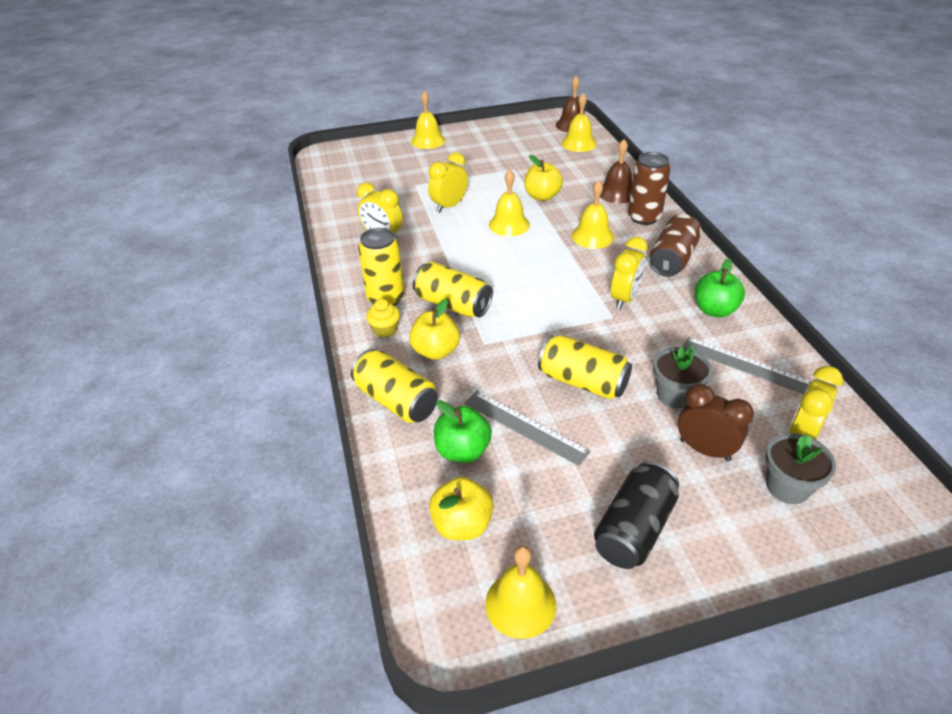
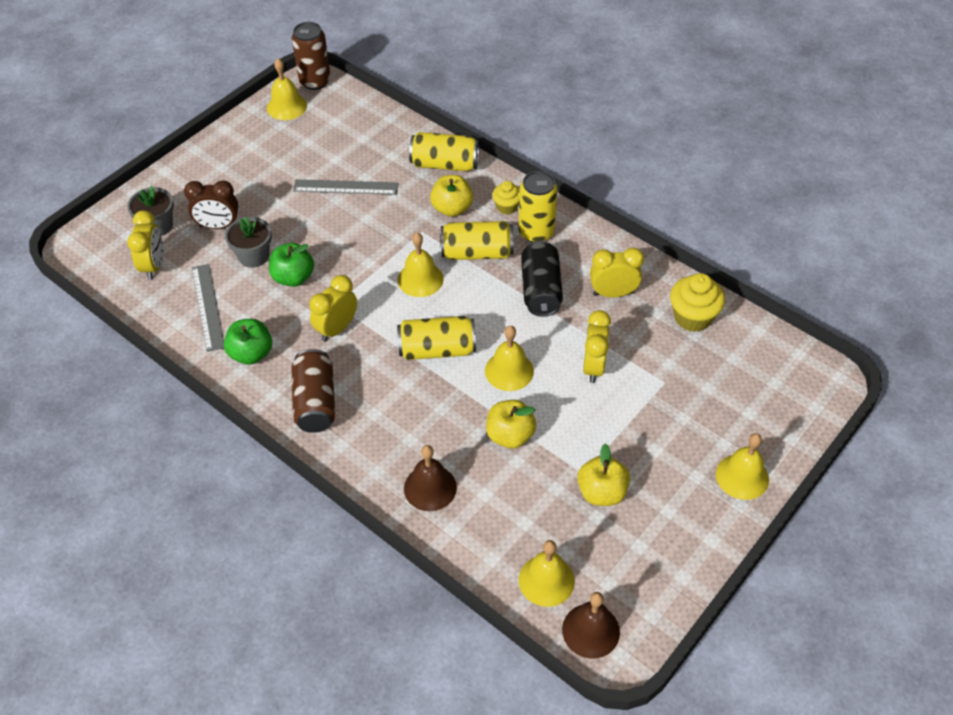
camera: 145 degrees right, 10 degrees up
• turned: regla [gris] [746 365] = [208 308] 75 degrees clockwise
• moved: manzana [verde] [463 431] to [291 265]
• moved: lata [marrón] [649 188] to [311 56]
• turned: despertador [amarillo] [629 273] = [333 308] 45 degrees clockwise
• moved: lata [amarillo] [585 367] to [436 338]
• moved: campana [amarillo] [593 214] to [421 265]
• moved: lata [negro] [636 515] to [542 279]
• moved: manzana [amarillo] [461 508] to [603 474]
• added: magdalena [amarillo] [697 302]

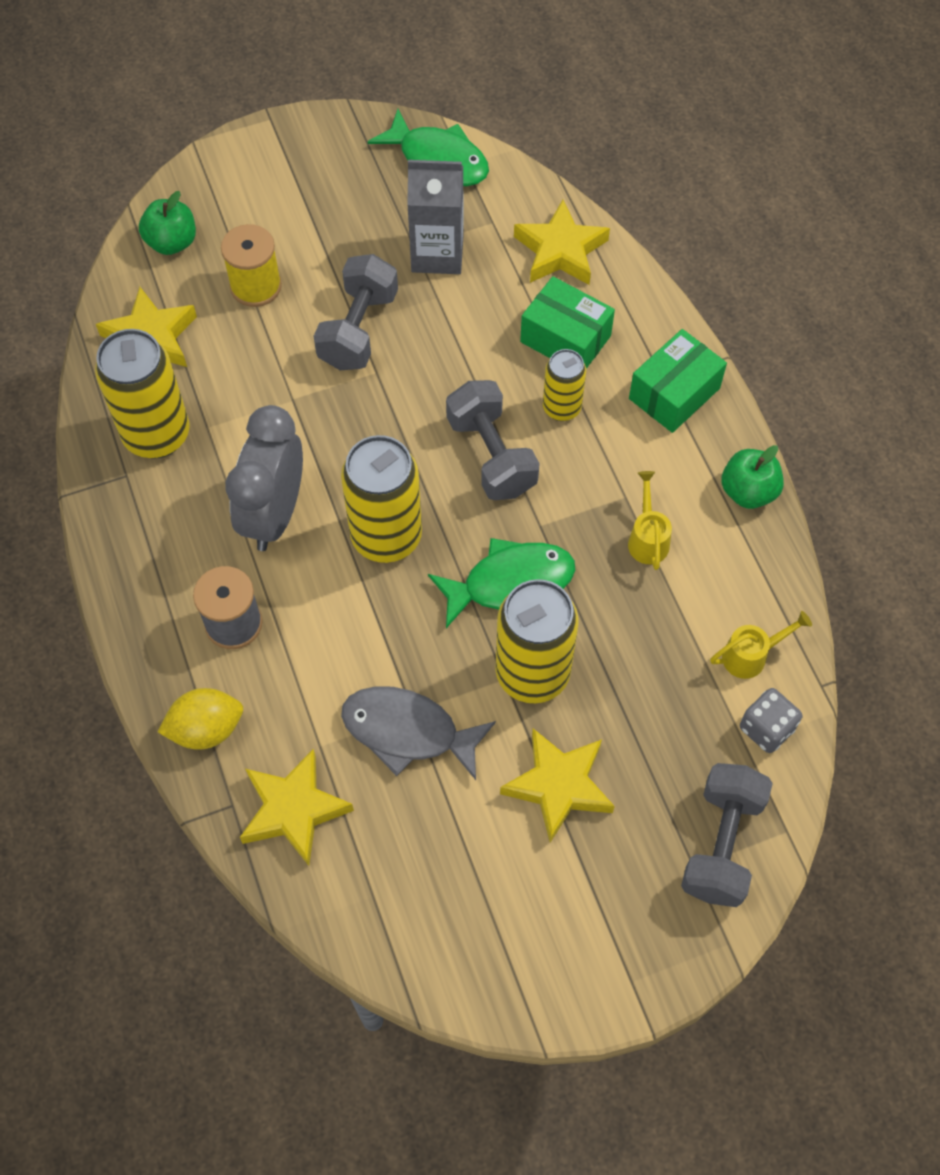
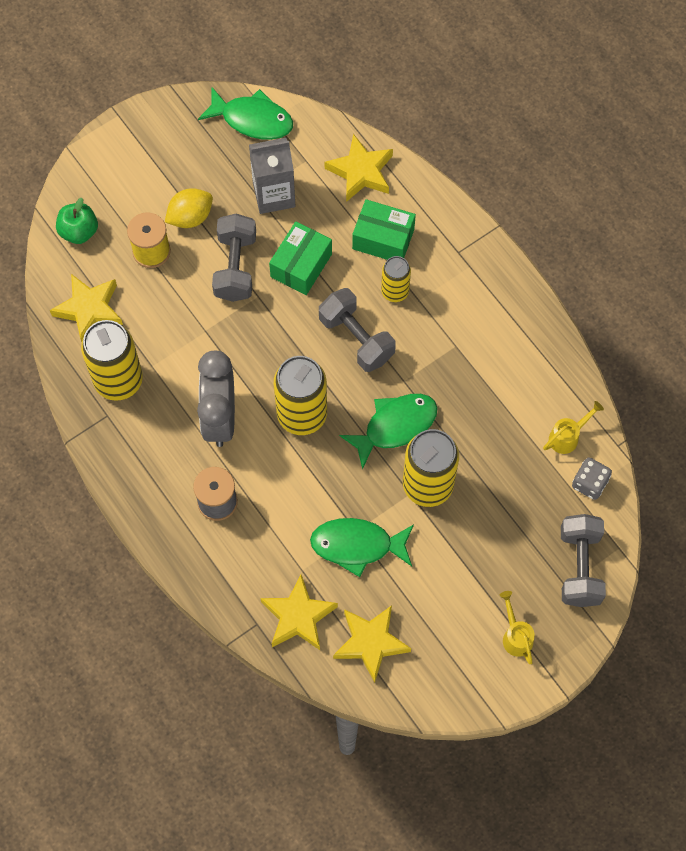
camera: 15 degrees left, 5 degrees up
• moved: limón [amarillo] [200 719] to [189 208]
• moved: caja [verde] [678 381] to [300 258]
• recoloured: pez [gris] [418 733] to pez [verde] [362 547]
• moved: estrella [amarillo] [557 786] to [372 644]
• moved: regadera [amarillo] [650 520] to [517 627]
• removed: manzana [verde] [752 477]

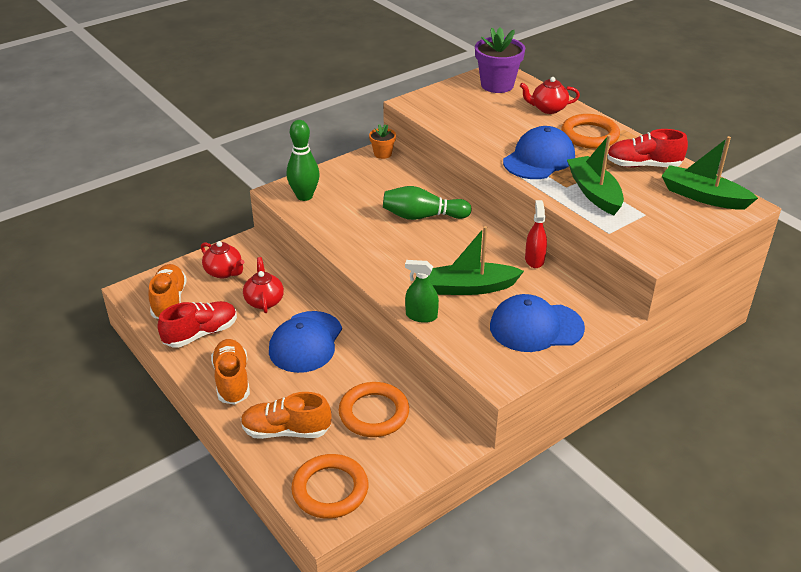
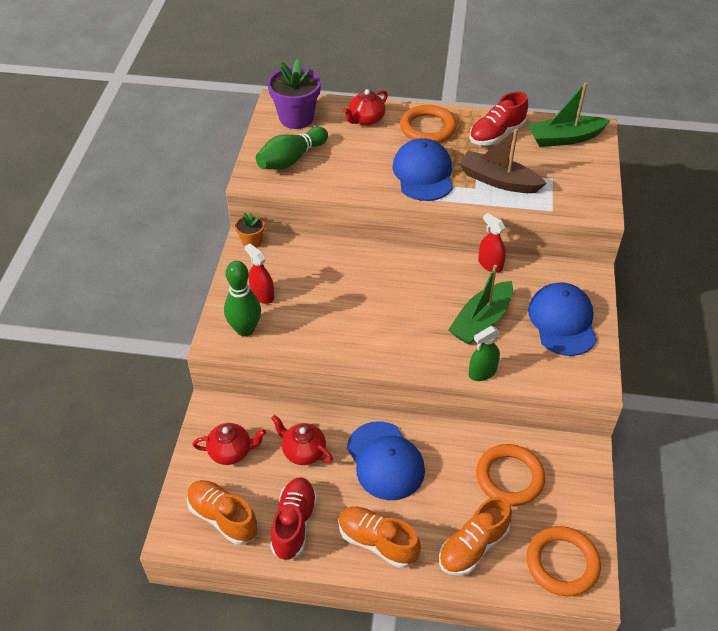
camera: 45 degrees left, 10 degrees up
• added: pulverizador [rojo] [259 273]
• moved: bolo [verde] [427 203] to [292 148]
• recoloured: barco [verde] [595 175] to barco [marrón] [503 160]
• turned: gorra [azul] [537 323] = [562 319] 135 degrees clockwise

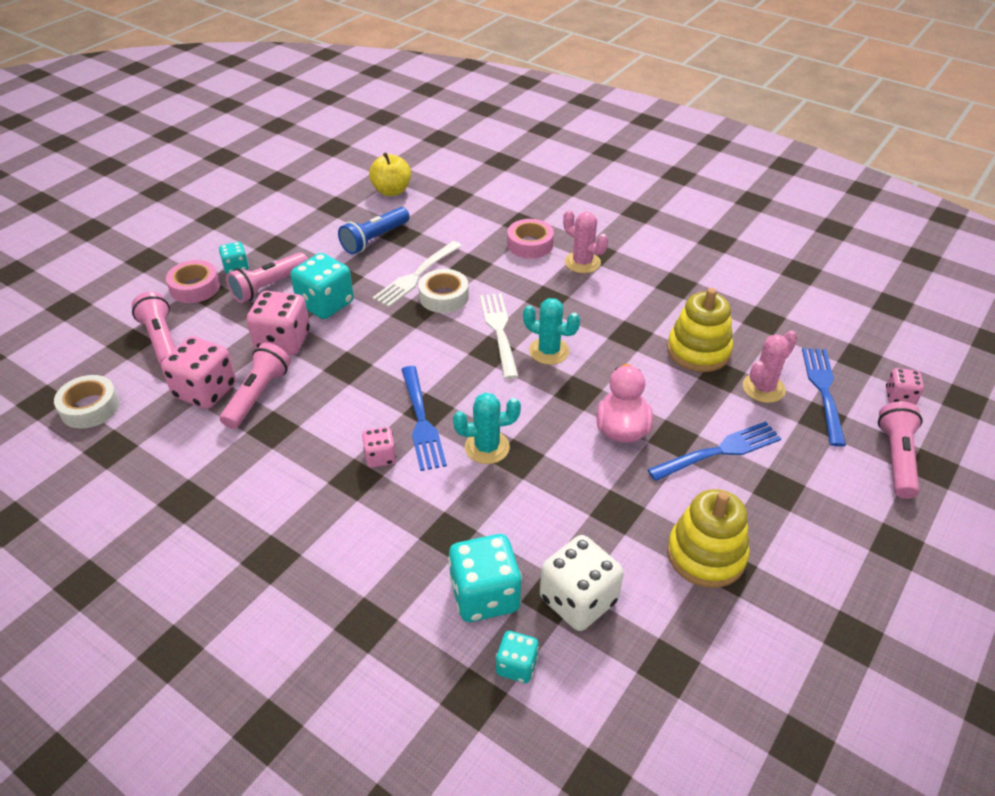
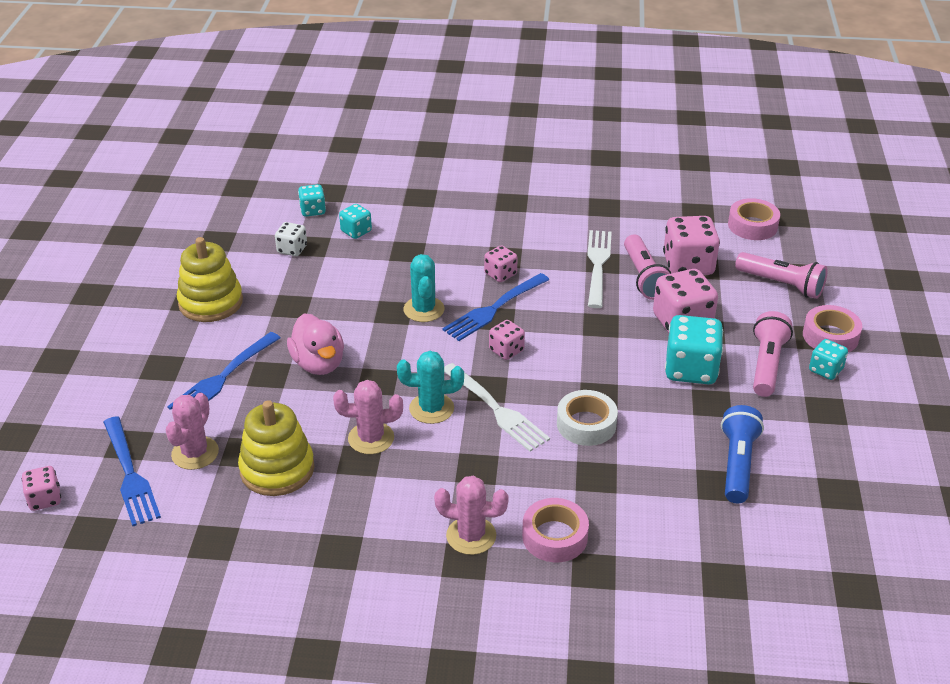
camera: 150 degrees right, 5 degrees down
• resized: dado [blanco] [582 583] = [291 239] x0.55
• added: cactus [rosa] [368 417]
• resized: dado [turquesa] [485 578] = [355 221] x0.55
• turned: cactus [turquesa] [487 428] = [423 288] 60 degrees counterclockwise
• turned: tenedor [azul] [424 418] = [495 307] 90 degrees counterclockwise
• added: dado [rosa] [507 340]
• moved: tenedor [blanco] [417 274] to [599 269]
• recoloured: cinta adhesiva [blanco] [87 402] to cinta adhesiva [rosa] [754 219]
• removed: manzana [amarillo] [390 174]
• removed: lámpara de mano [rosa] [900 450]

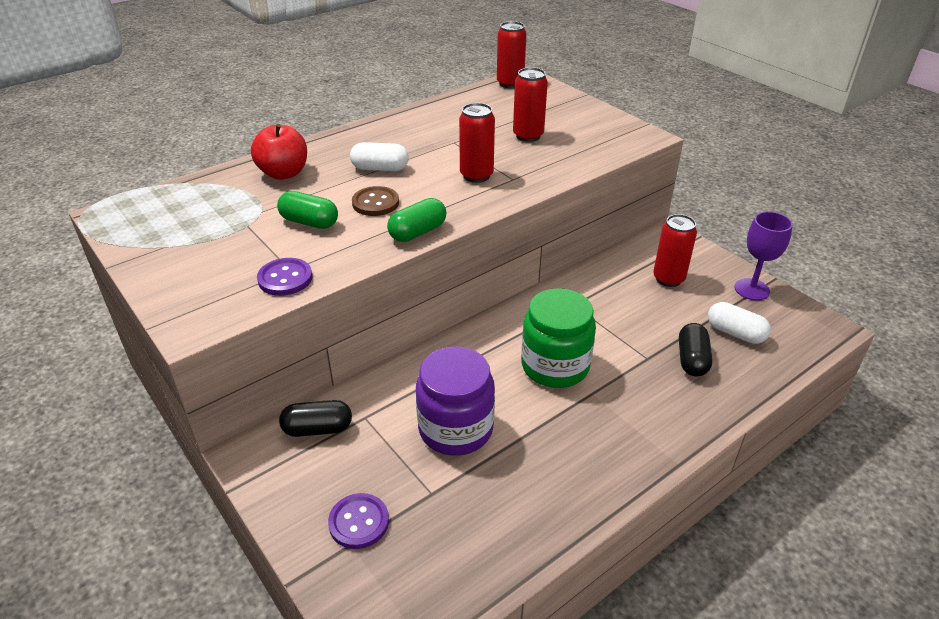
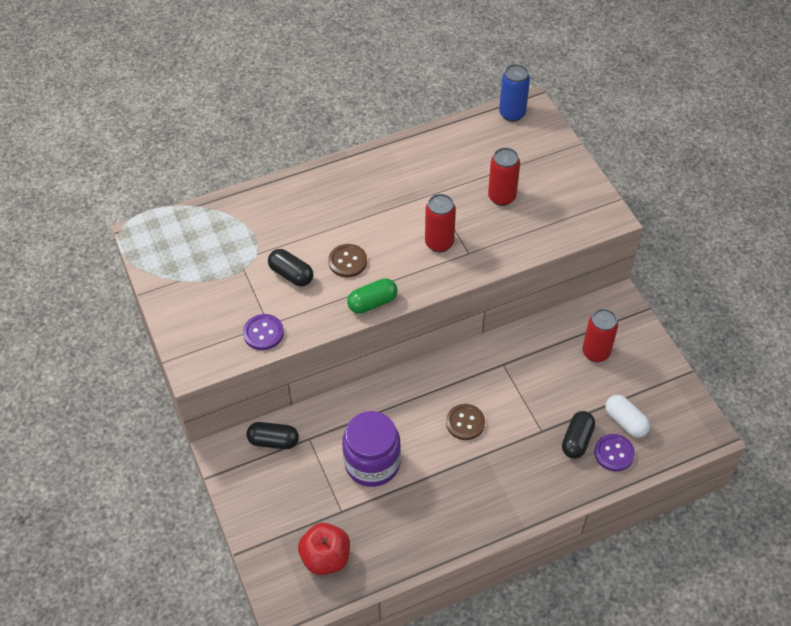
camera: 15 degrees right, 15 degrees up
• recoloured: cápsula [verde] [307 210] to cápsula [negro] [290 267]
• moved: manzana [rojo] [279 152] to [324 549]
• replaced: tarro [verde] [558 338] to botón [marrón] [465 422]
• recoloured: lata [rojo] [511 54] to lata [azul] [514 93]
• moved: botón [morado] [358 521] to [614 453]
• removed: cápsula [blanco] [379 156]
• removed: copa [morado] [764 255]

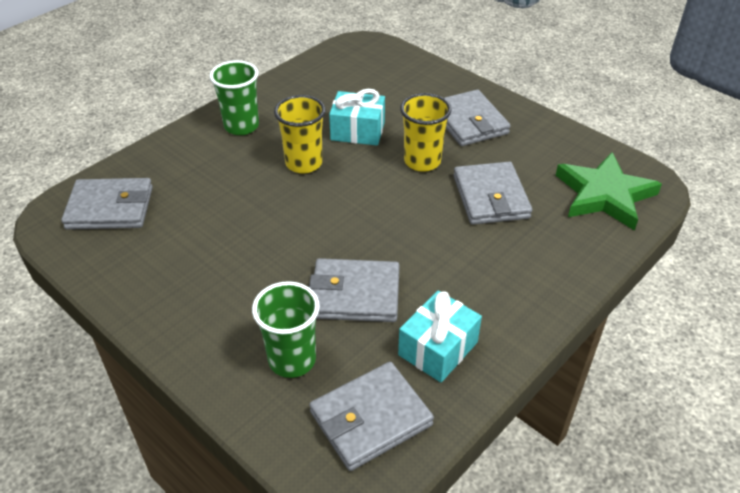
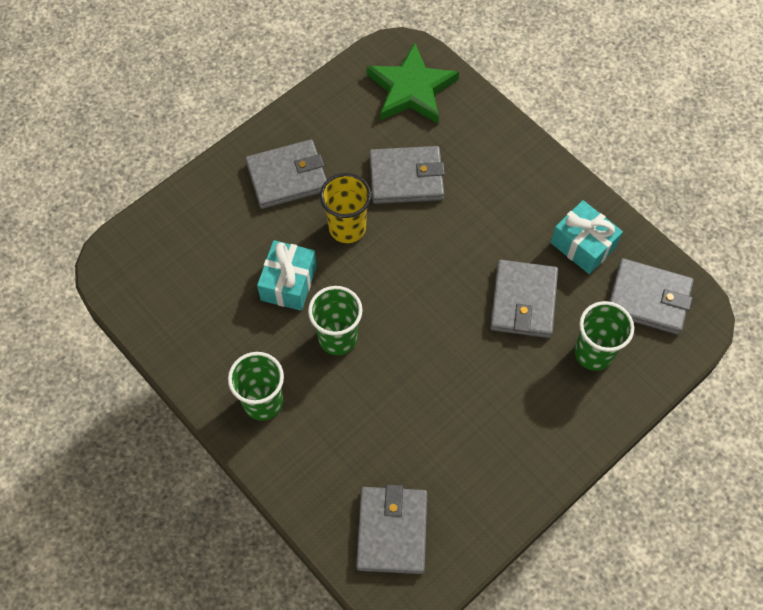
camera: 85 degrees left, 20 degrees up
• recoloured: vaso [amarillo] [300 134] to vaso [verde] [335 320]
• turned: cartera [gris] [371 416] = [651 296] 45 degrees counterclockwise

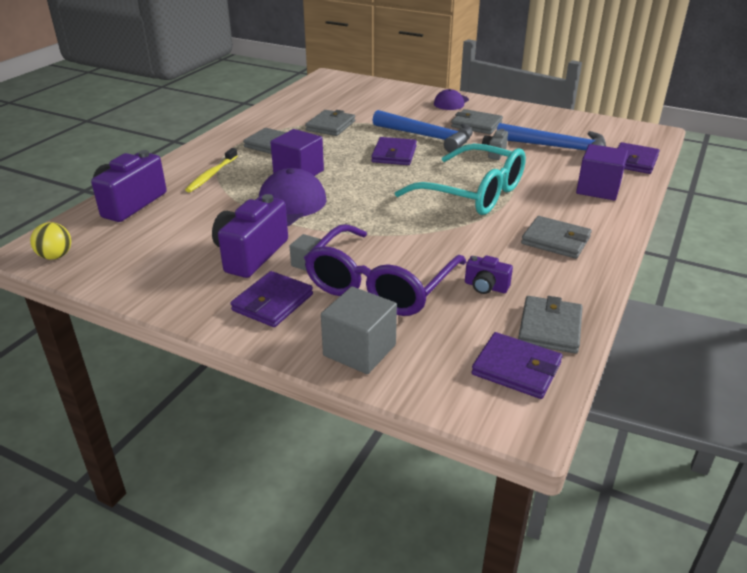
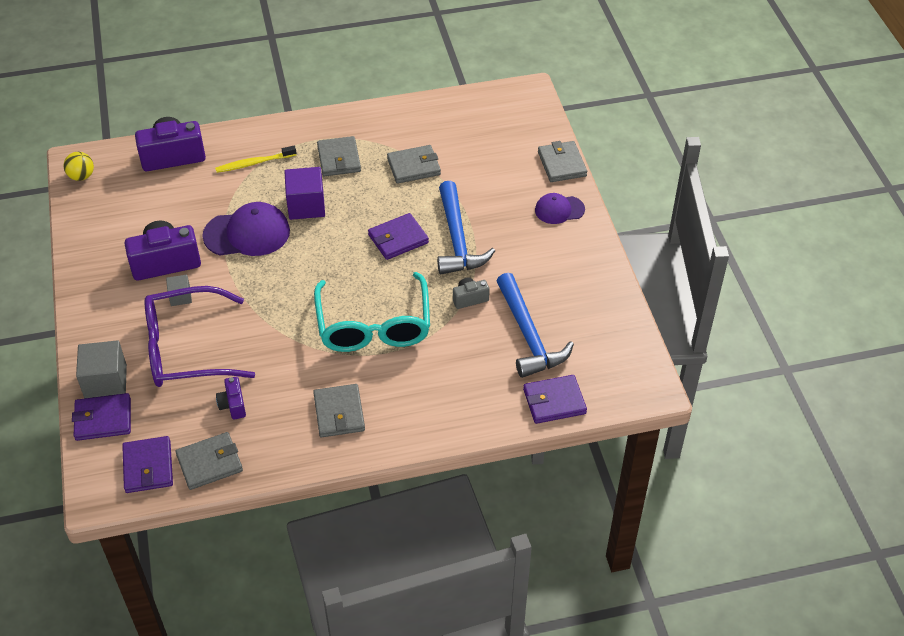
camera: 50 degrees right, 15 degrees up
• moved: cartera [morado] [272 299] to [101 417]
• moved: cartera [gris] [477 121] to [562 161]
• removed: cubo [morado] [602 172]

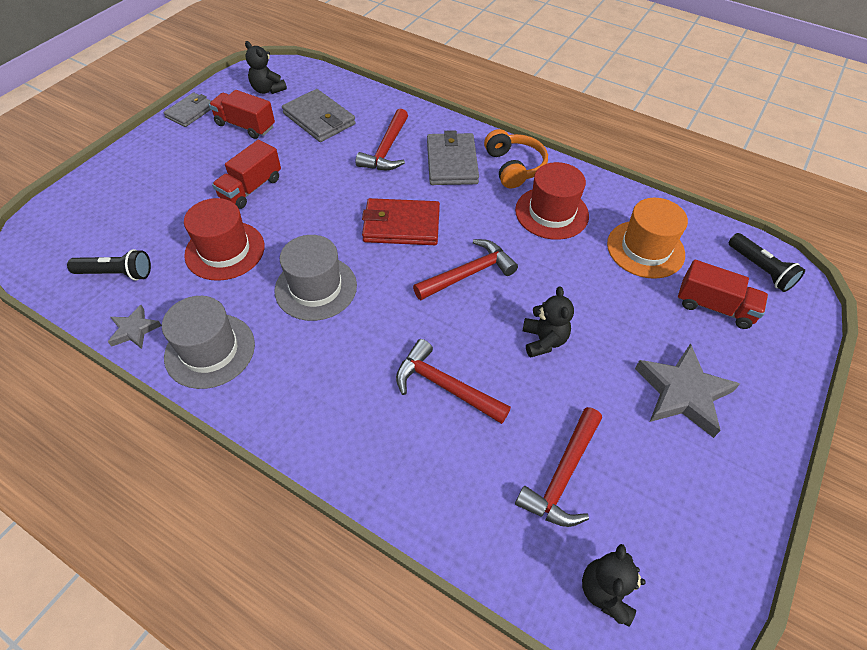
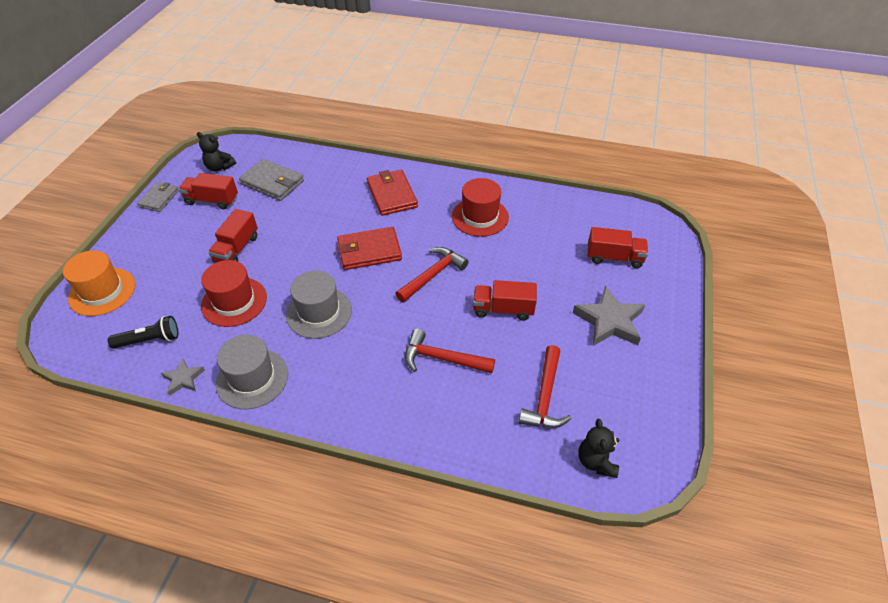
camera: 15 degrees left, 5 degrees down
• moved: sombrero [naranja] [647 238] to [99 283]
• recoloured: cartera [gris] [453 157] to cartera [rojo] [392 193]
• replaced: osito [negro] [548 322] to camión [rojo] [505 300]
• removed: martillo [rojo] [381 139]
• removed: auriculares [naranja] [516 159]
• removed: lámpara de mano [negro] [767 262]

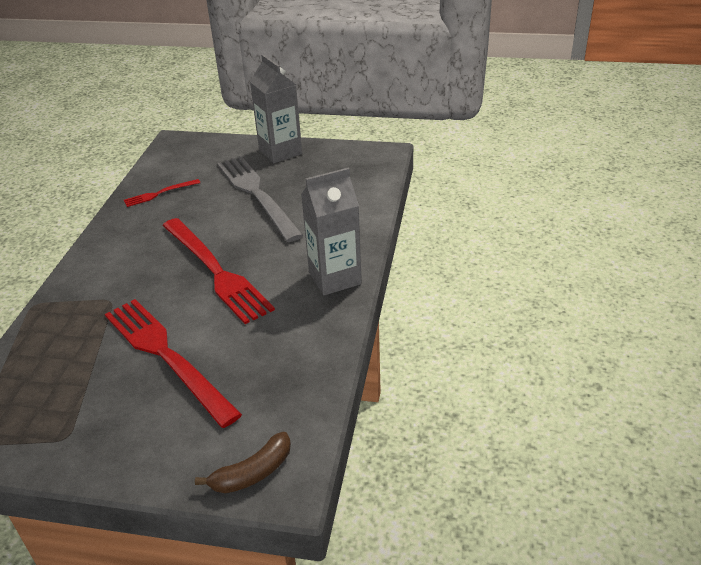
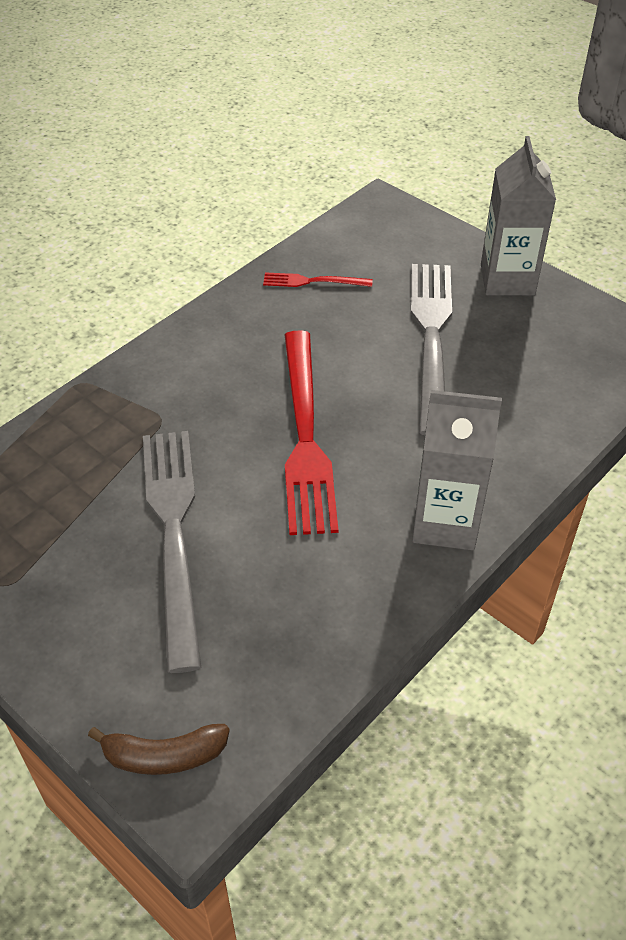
camera: 30 degrees right, 10 degrees up
• recoloured: tenedor [rojo] [173 363] to tenedor [gris] [172 552]

